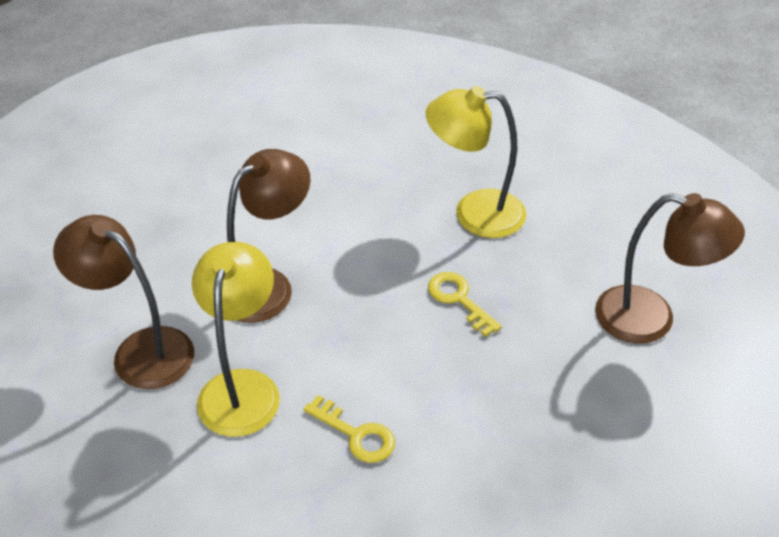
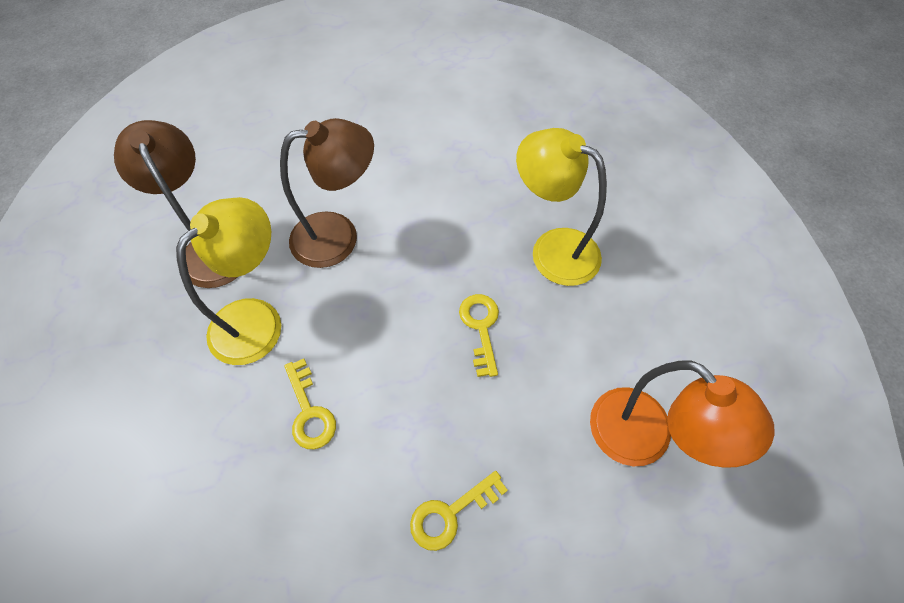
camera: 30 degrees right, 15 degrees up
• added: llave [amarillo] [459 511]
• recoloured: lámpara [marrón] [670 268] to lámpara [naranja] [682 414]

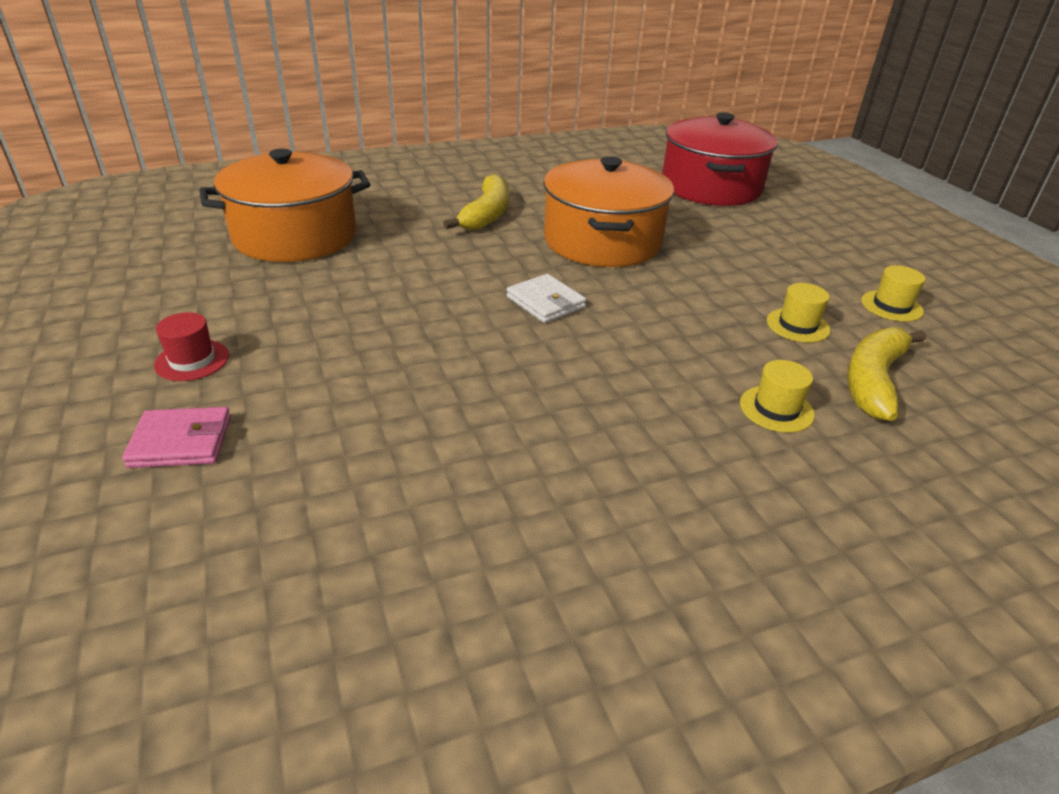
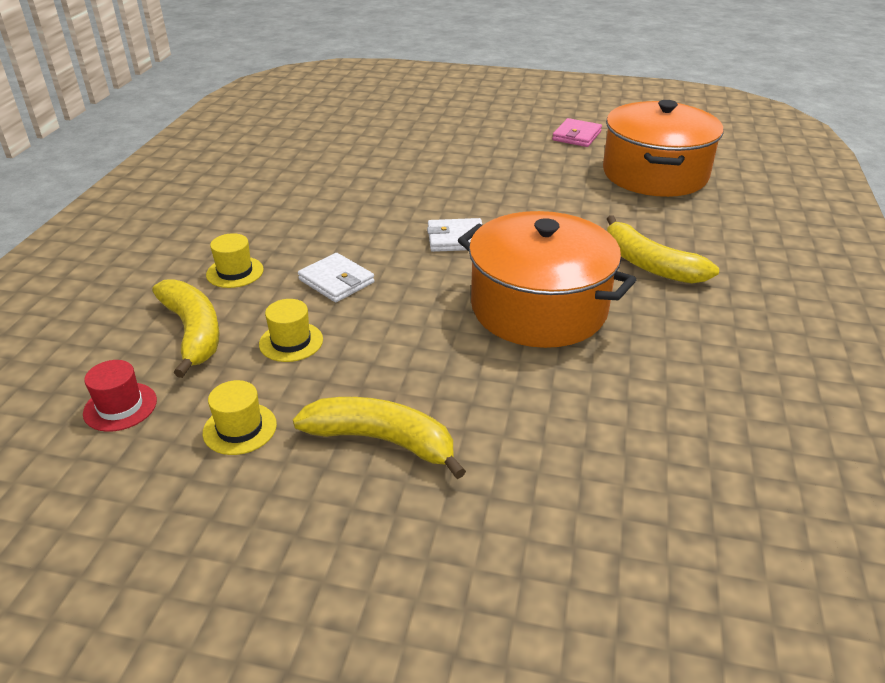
camera: 125 degrees right, 0 degrees up
• moved: sombrero [rojo] [191 346] to [120 396]
• added: plátano [amarillo] [379 438]
• added: cartera [blanco] [336 277]
• moved: cartera [rosa] [176 437] to [577 132]
• removed: olla [rojo] [720 159]

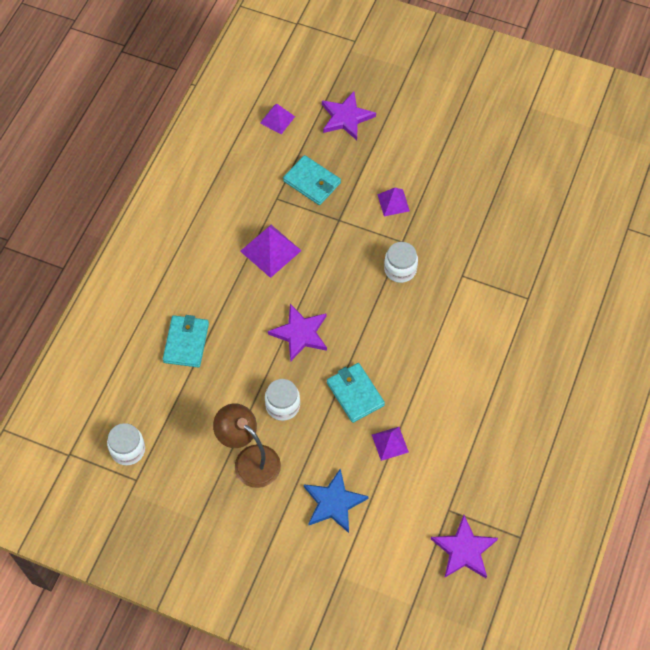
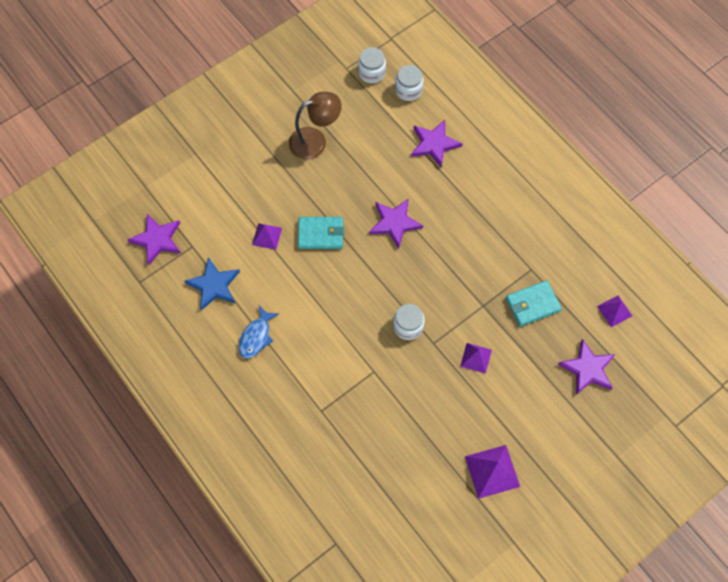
camera: 120 degrees right, 5 degrees up
• moved: estrella [azul] [336 500] to [212 284]
• added: pez [azul] [259 332]
• moved: tarro [blanco] [282 400] to [409 83]
• replaced: cartera [turquesa] [186 341] to estrella [morado] [437 143]
• moved: pirámide [morado] [271 251] to [492 472]

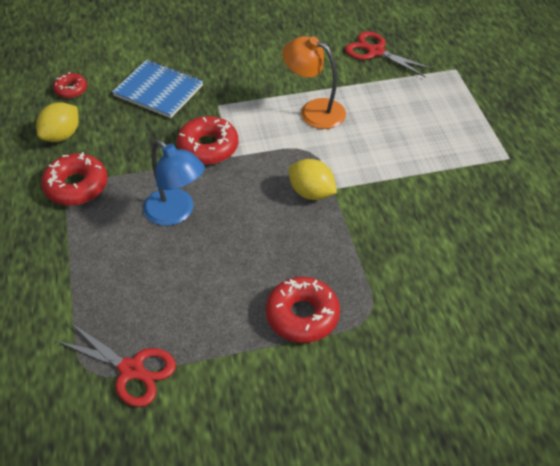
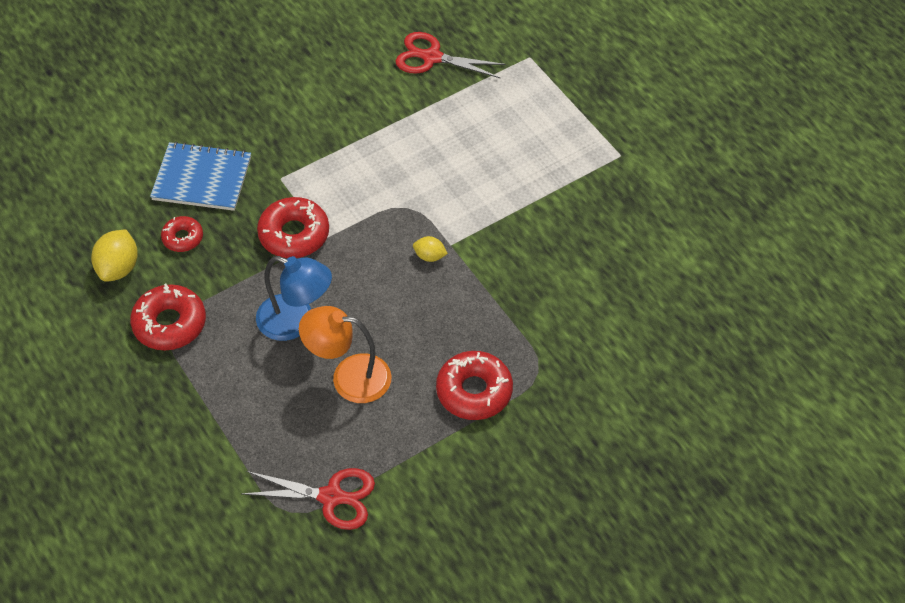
camera: 20 degrees left, 5 degrees up
• moved: rosquilla [rojo] [70 85] to [182 234]
• moved: lámpara [naranja] [314 82] to [345 354]
• resized: limón [amarillo] [313 179] = [430 249] x0.57

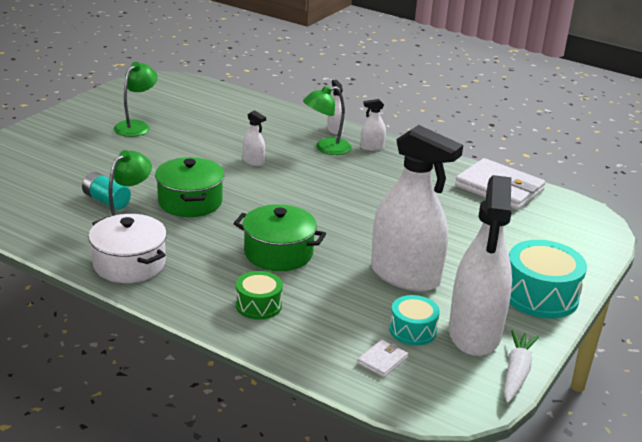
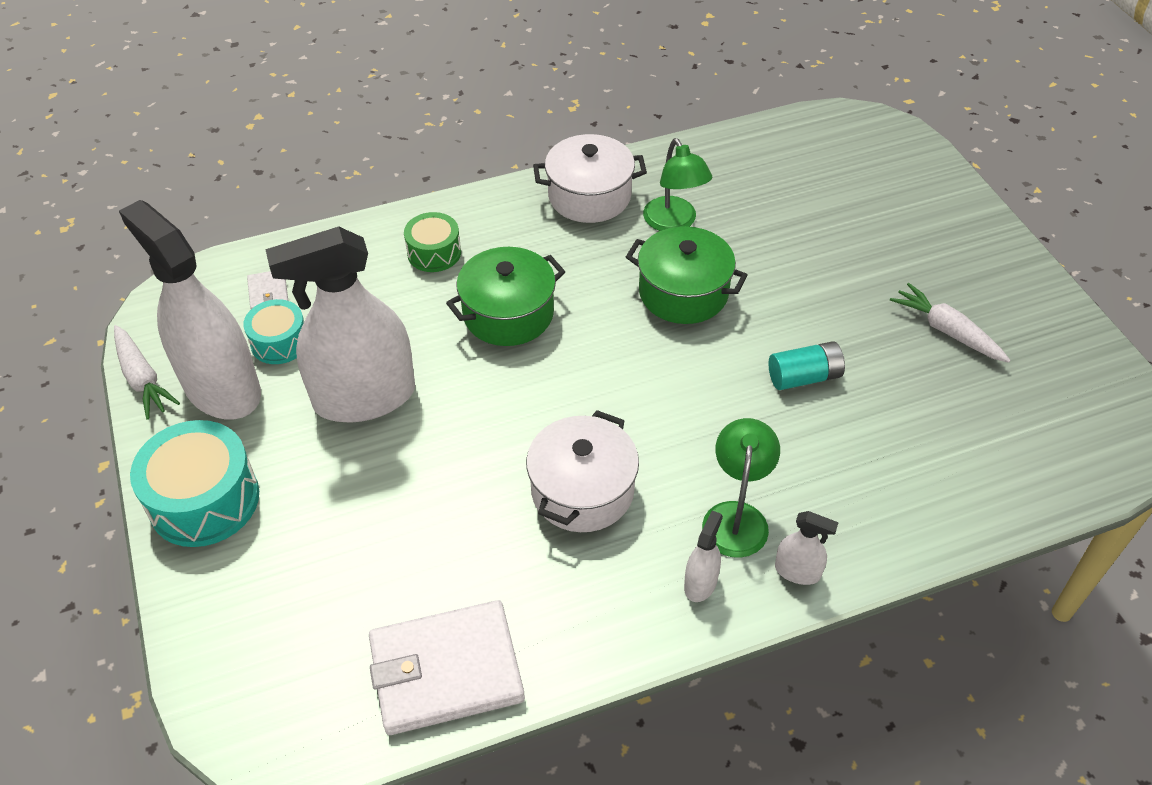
camera: 130 degrees right, 20 degrees up
• added: olla [blanco] [582 471]
• moved: pila [turquesa] [106 191] to [807 365]
• replaced: lámpara [verde] [136 99] to zanahoria [blanco] [950 323]
• removed: pulverizador [blanco] [254 138]

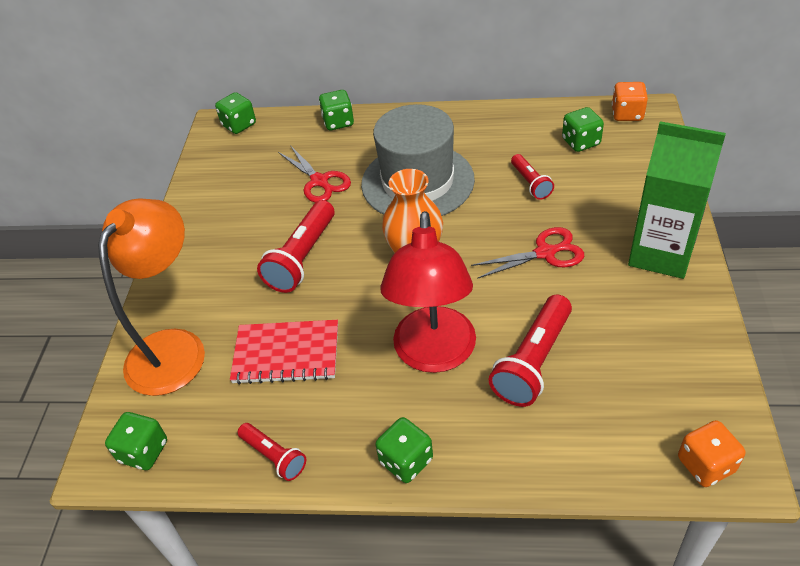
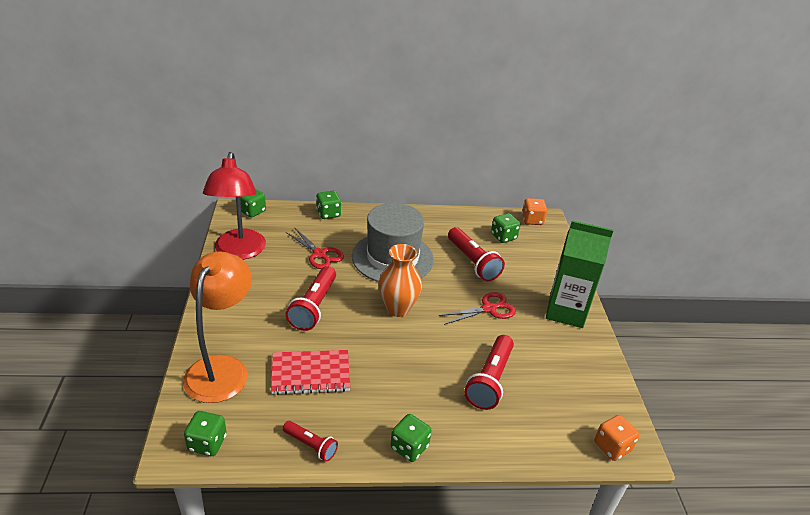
camera: 15 degrees left, 10 degrees down
• moved: lámpara [rojo] [428 292] to [234 206]
• resized: lámpara de mano [rojo] [532 177] = [476 254] x1.73

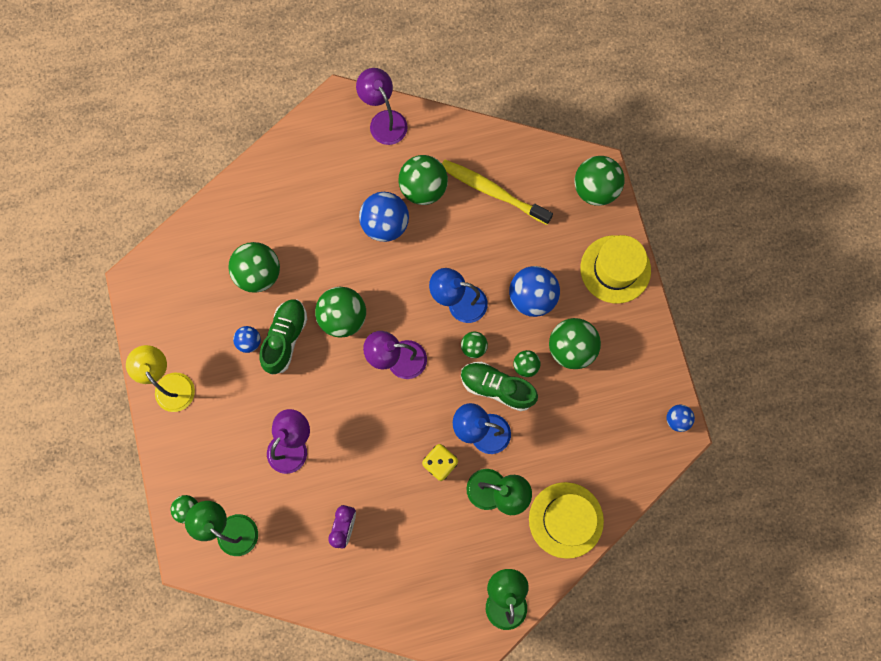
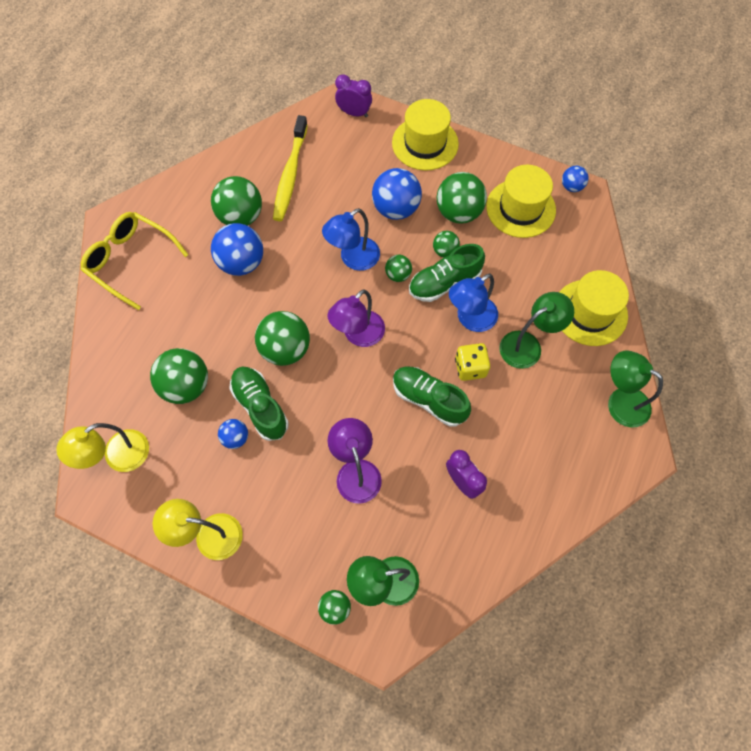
camera: 50 degrees left, 10 degrees down
• added: lámpara [amarillo] [102 447]
• added: gafas [amarillo] [135 261]
• turned: cepillo de dientes [amarillo] [497 192] = [290 168] 60 degrees counterclockwise
• replaced: pelota [verde] [600 181] to despertador [morado] [353 95]
• added: zapato [verde] [432 396]
• added: sombrero [amarillo] [521 201]
• removed: lámpara [morado] [382 106]

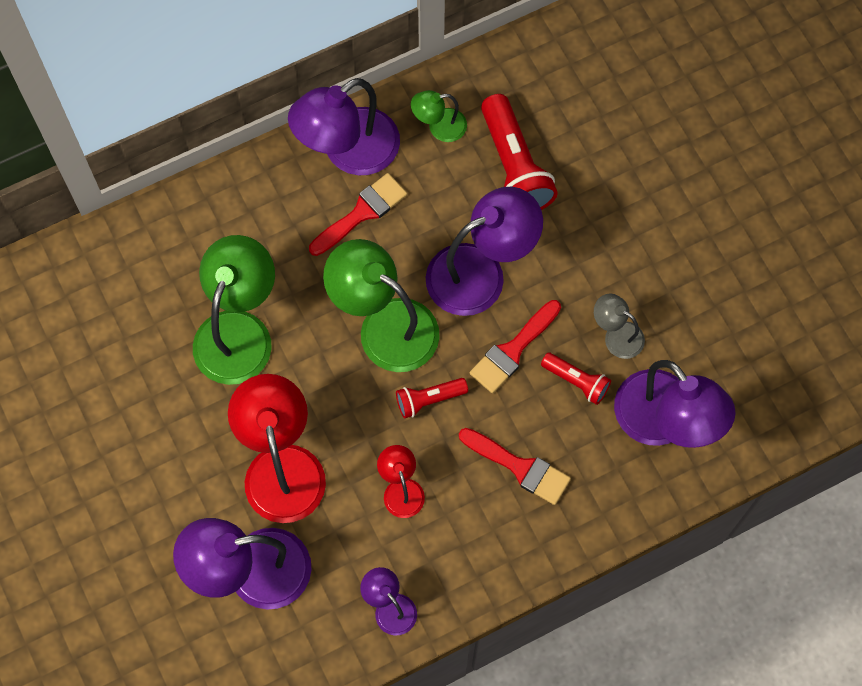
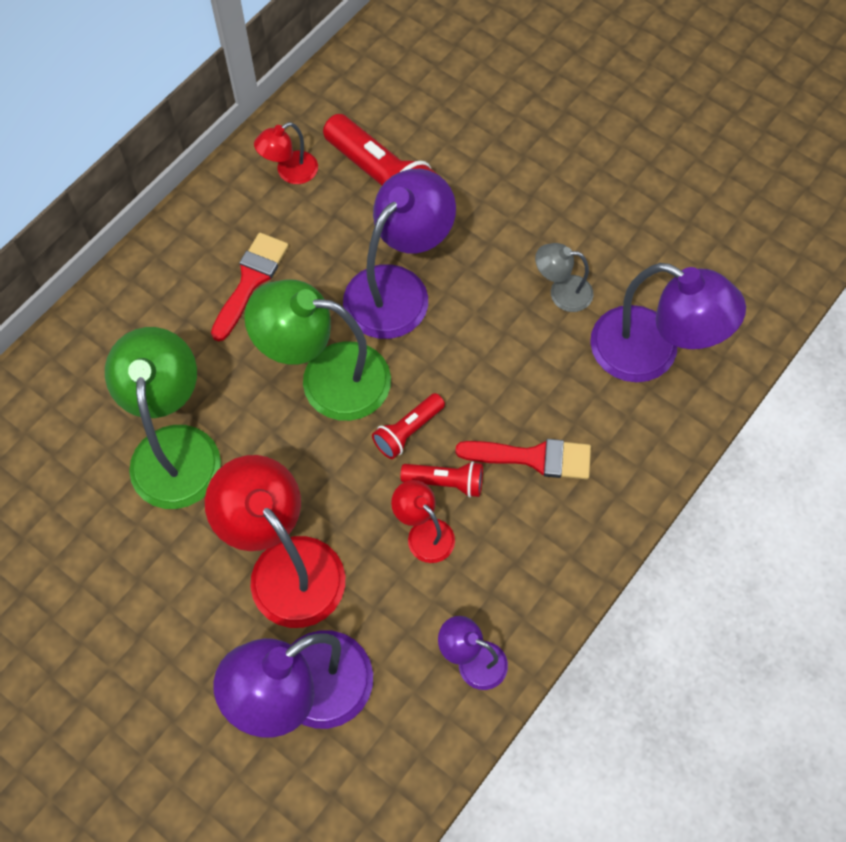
camera: 25 degrees left, 5 degrees down
• recoloured: lámpara [verde] [439 116] to lámpara [rojo] [286 153]
• moved: lámpara de mano [rojo] [576 379] to [441 479]
• removed: lámpara [morado] [344 126]
• removed: pincel [rojo] [515 346]

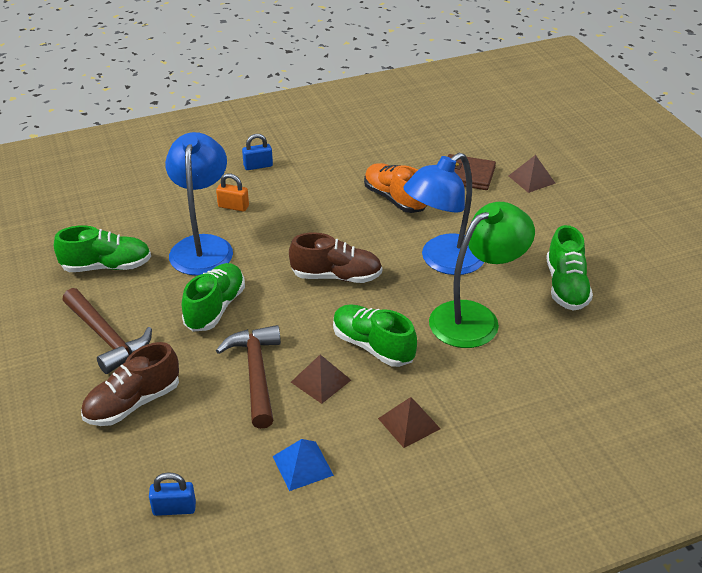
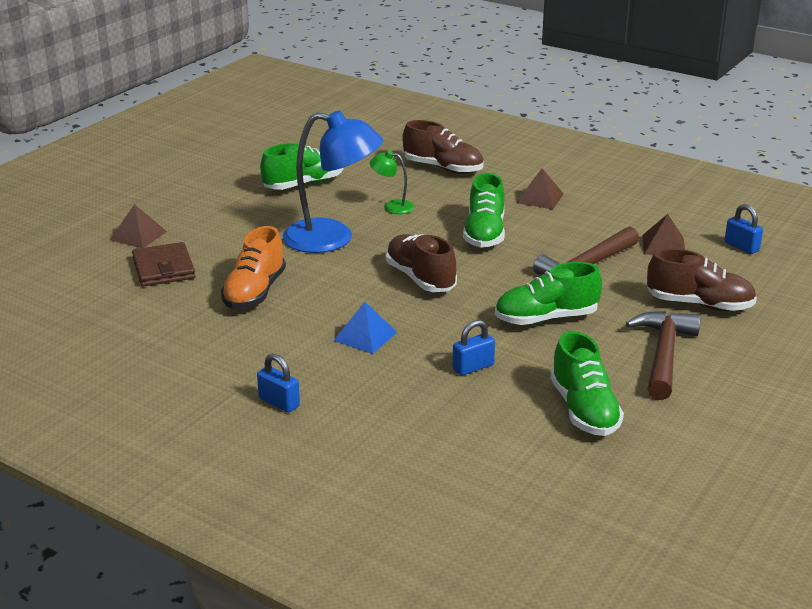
camera: 125 degrees left, 10 degrees down
• moved: pirámide [azul] [303 465] to [365 328]
• resized: lámpara [verde] [482 275] = [392 182] x0.46
• added: zapato [marrón] [443 147]
• replaced: lámpara [azul] [199 204] to candado [azul] [473 348]
• turned: zapato [verde] [102 248] = [587 383] 150 degrees counterclockwise
• moved: pirámide [marrón] [321 379] to [663 234]
• removed: candado [naranja] [232 193]

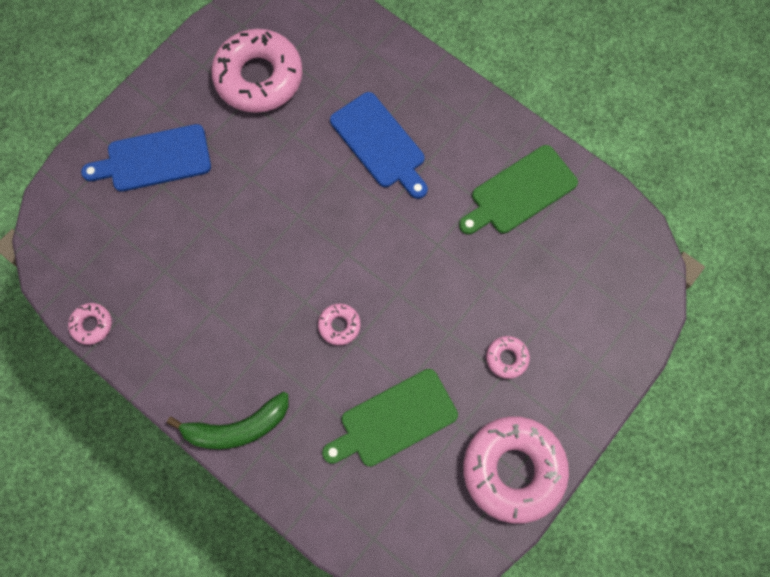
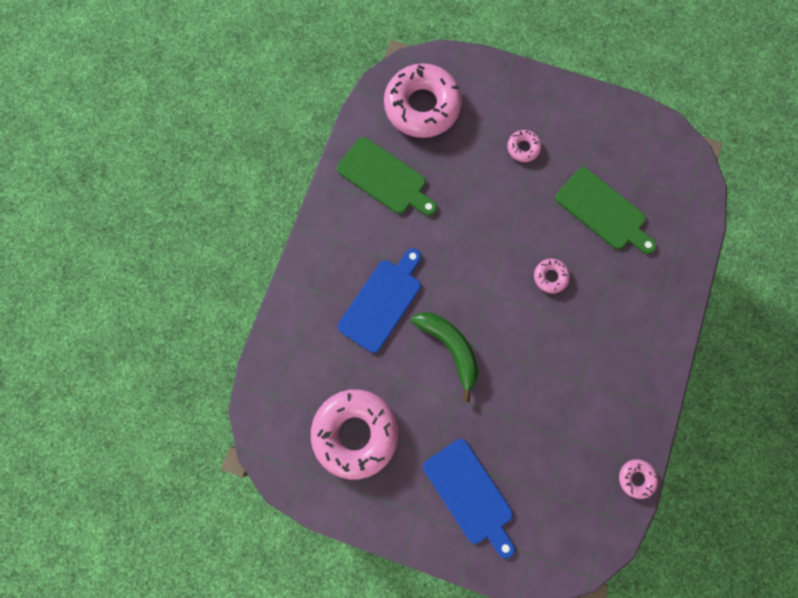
camera: 110 degrees left, 5 degrees up
• moved: rosquilla [rosa] [516 470] to [423 100]
• moved: plátano [verde] [228 420] to [444 357]

